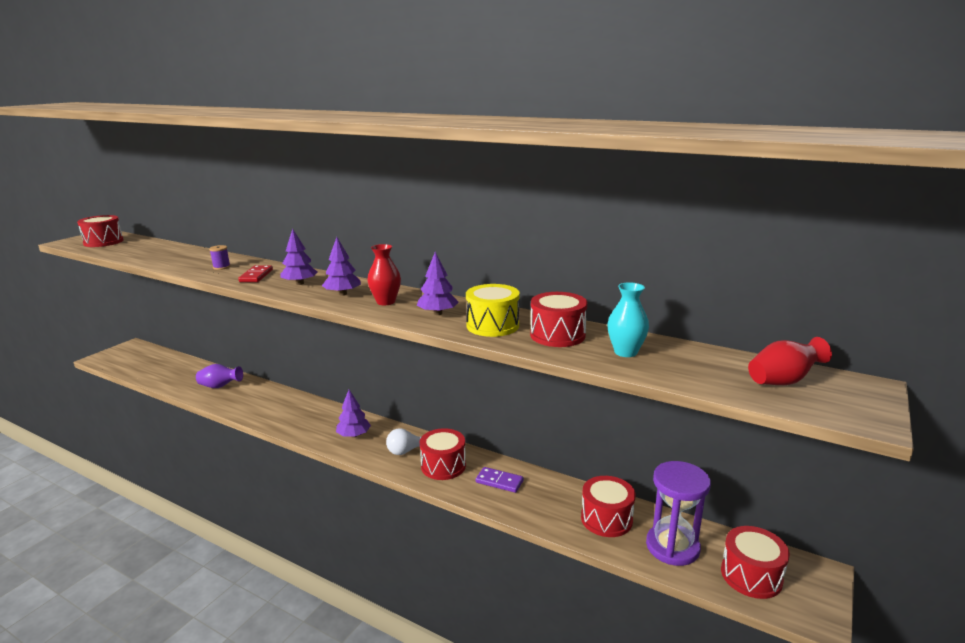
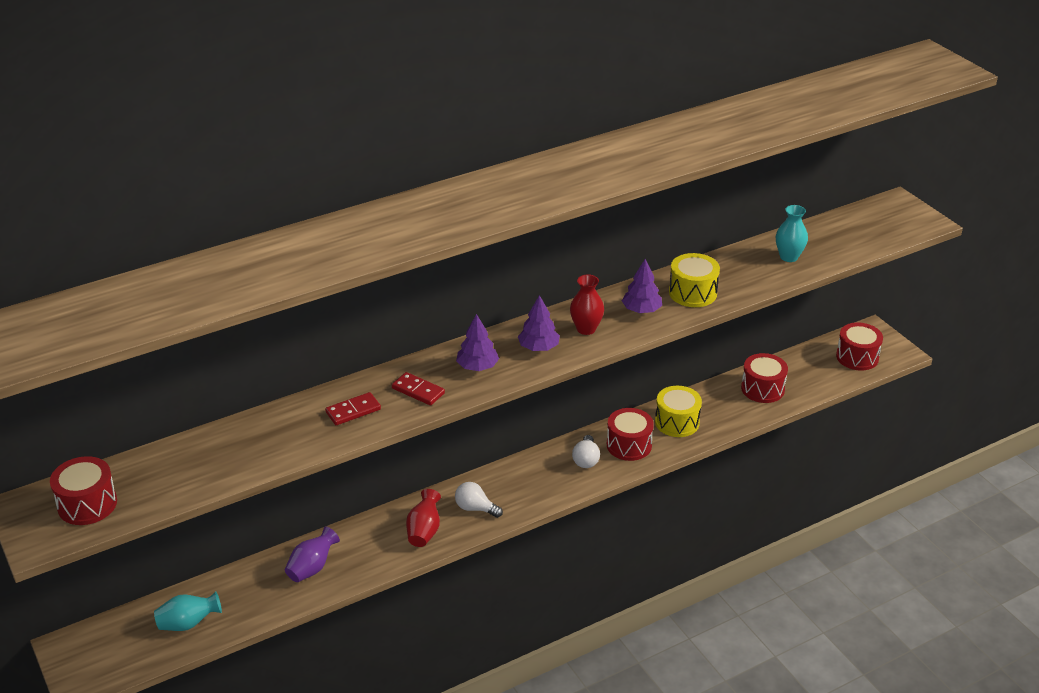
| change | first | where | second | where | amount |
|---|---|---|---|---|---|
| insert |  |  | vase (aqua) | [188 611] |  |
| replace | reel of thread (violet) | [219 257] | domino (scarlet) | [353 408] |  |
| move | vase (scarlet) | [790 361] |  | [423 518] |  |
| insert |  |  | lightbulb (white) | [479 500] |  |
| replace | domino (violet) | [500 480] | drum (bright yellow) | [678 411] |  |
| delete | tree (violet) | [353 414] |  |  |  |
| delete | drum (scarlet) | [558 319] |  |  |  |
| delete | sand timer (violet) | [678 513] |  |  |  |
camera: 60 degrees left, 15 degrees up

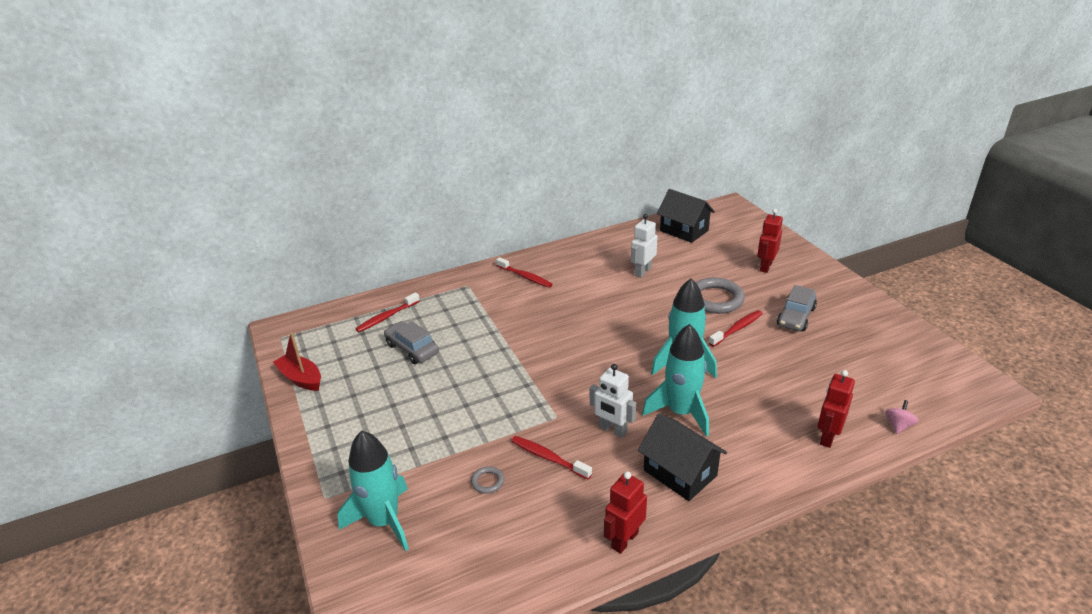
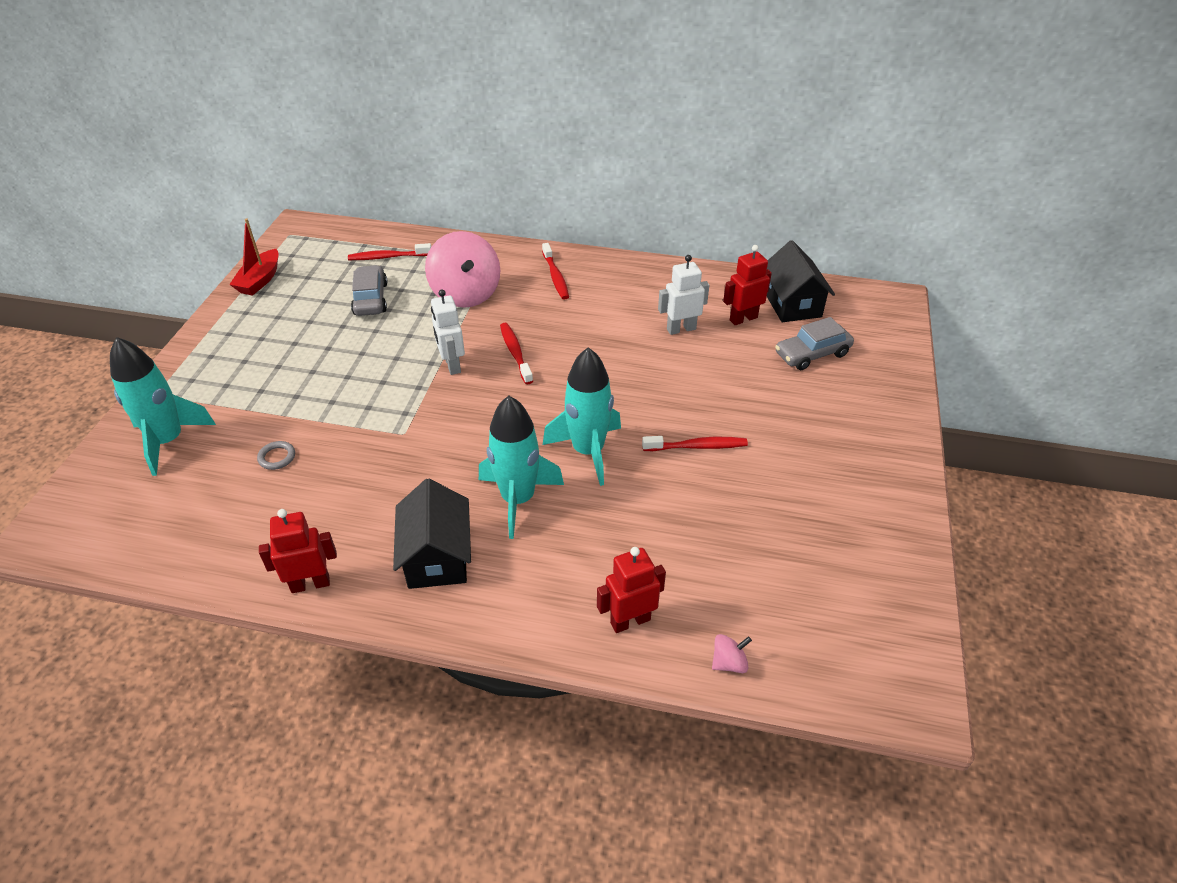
| change | first | where | second | where | amount |
|---|---|---|---|---|---|
| rotate | boat (scarlet) | [297 361] |  | [254 257] | 150 degrees counterclockwise |
| insert |  |  | toy top (rosy) | [462 269] |  |
| move | toy robot (white) | [613 401] |  | [448 332] |  |
| move | tooth brush (scarlet) | [551 457] |  | [516 353] |  |
| move | toy robot (scarlet) | [770 241] |  | [747 285] |  |
| move | automobile (gray) | [797 308] |  | [814 343] |  |
| delete | hoop (gray) | [720 296] |  |  |  |
camera: 35 degrees right, 10 degrees up

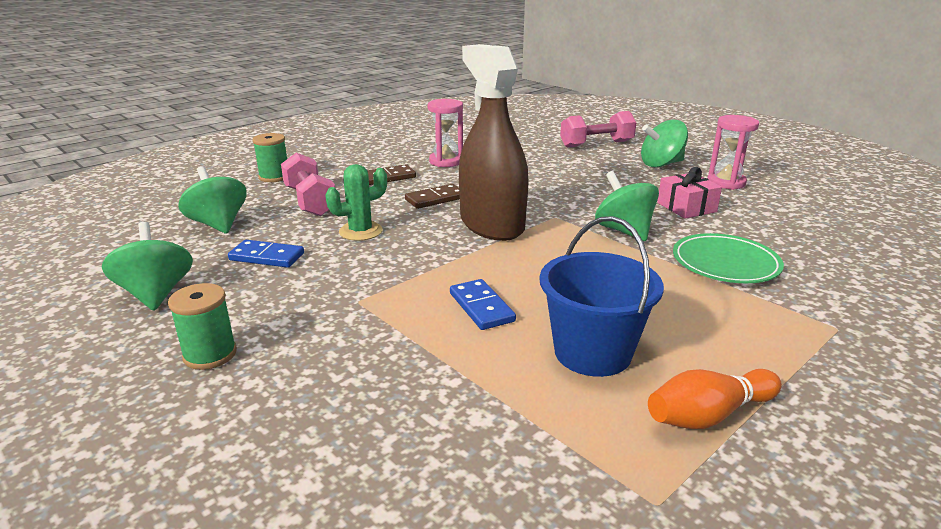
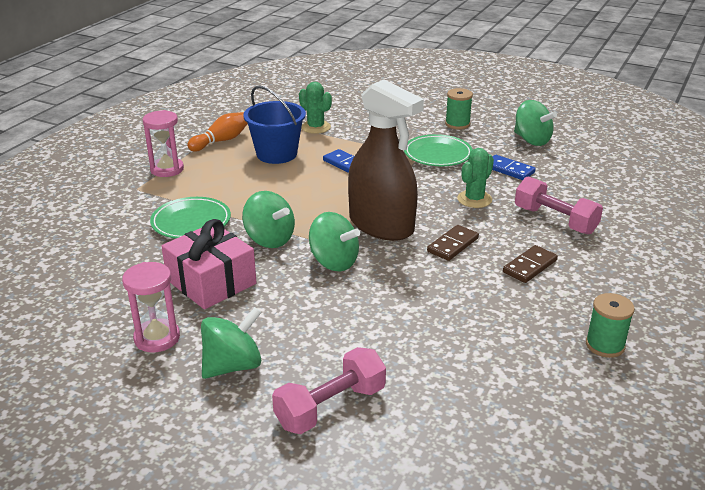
| change | first | where | second | where | amount |
|---|---|---|---|---|---|
| move | sand timer (rosy) | [445 133] |  | [163 143] |  |
| resize | present (rosy) | [689 193] |  | [209 264] | x1.54 |
| insert |  |  | saguaro cactus (leaf-green) | [315 108] |  |
| move | toy top (leaf-green) | [212 200] |  | [334 241] |  |
| insert |  |  | plate (leaf-green) | [438 150] |  |
| rotate | domino (blue) | [266 254] |  | [514 167] | 45 degrees clockwise |
| move | reel of thread (leaf-green) | [269 157] |  | [610 325] |  |
camera: 160 degrees right, 5 degrees up

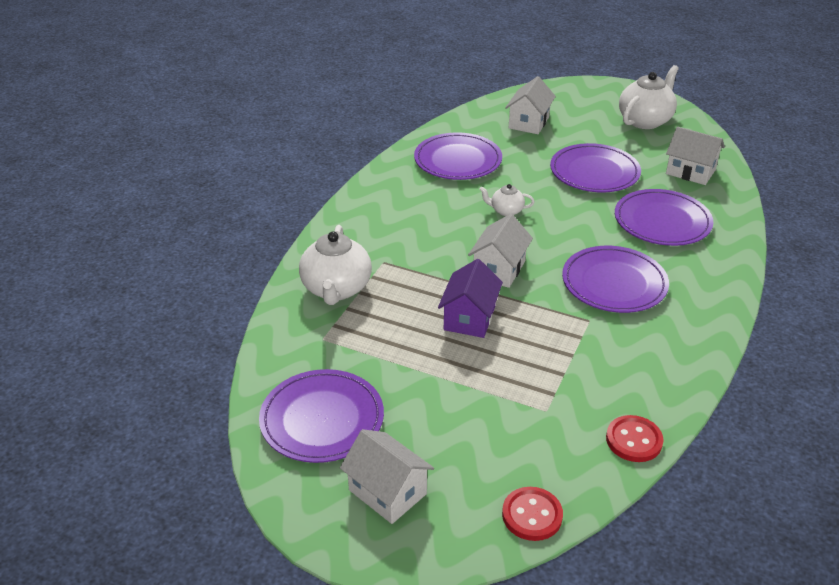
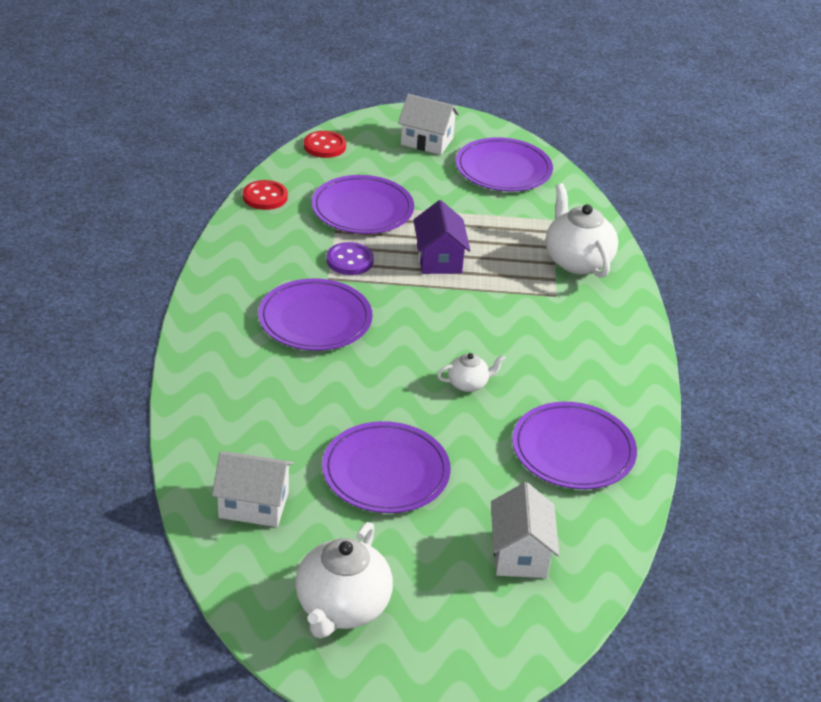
| change | first | where | second | where | amount |
|---|---|---|---|---|---|
| move | plate (violet) | [664 217] |  | [363 204] |  |
| insert |  |  | button (violet) | [350 258] |  |
| delete | house (white) | [500 251] |  |  |  |
camera: 155 degrees right, 0 degrees up

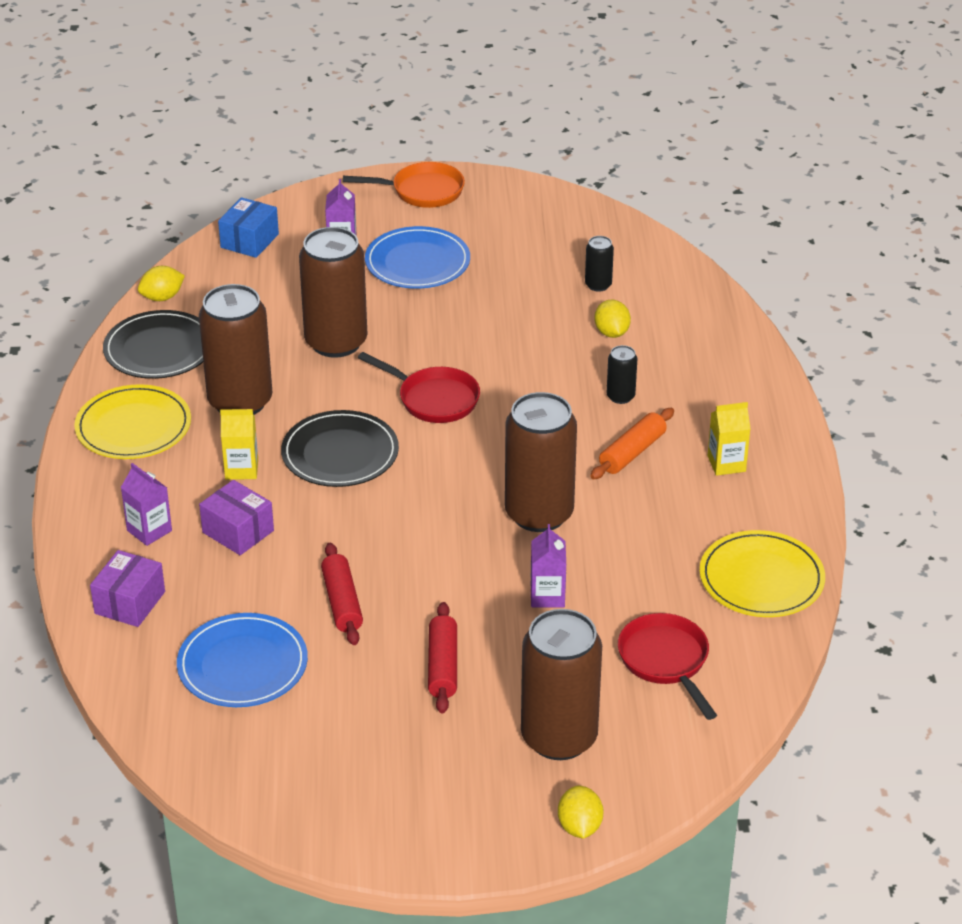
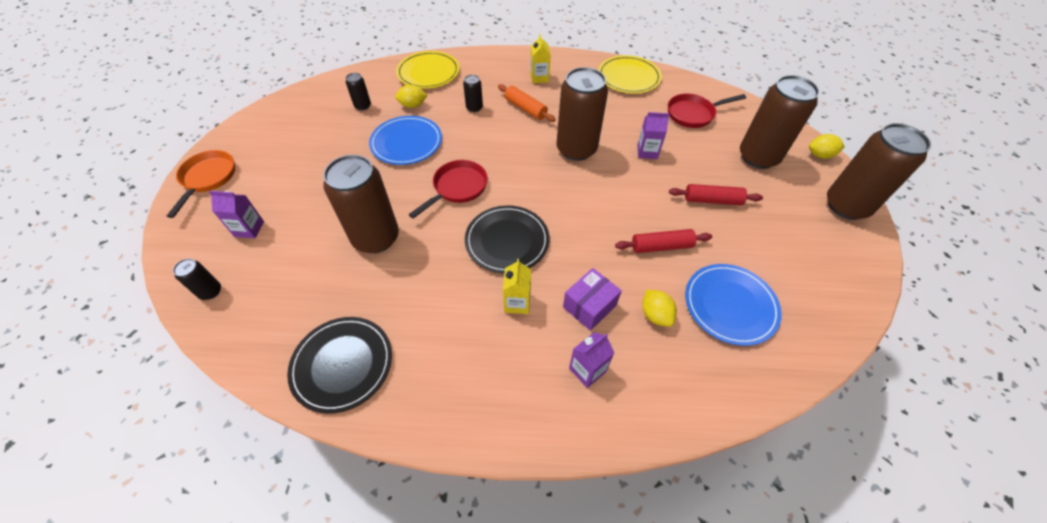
| change | first | where | second | where | amount |
|---|---|---|---|---|---|
| replace | parcel (blue) | [248 227] | can (ebony) | [197 279] |  |
| move | plate (blue) | [417 257] |  | [405 140] |  |
| move | plate (bright yellow) | [132 421] |  | [427 70] |  |
| move | citrus fruit (bright yellow) | [161 283] |  | [659 308] |  |
| move | can (russet) | [235 349] |  | [879 171] |  |
| delete | parcel (violet) | [127 588] |  |  |  |
camera: 85 degrees left, 15 degrees up

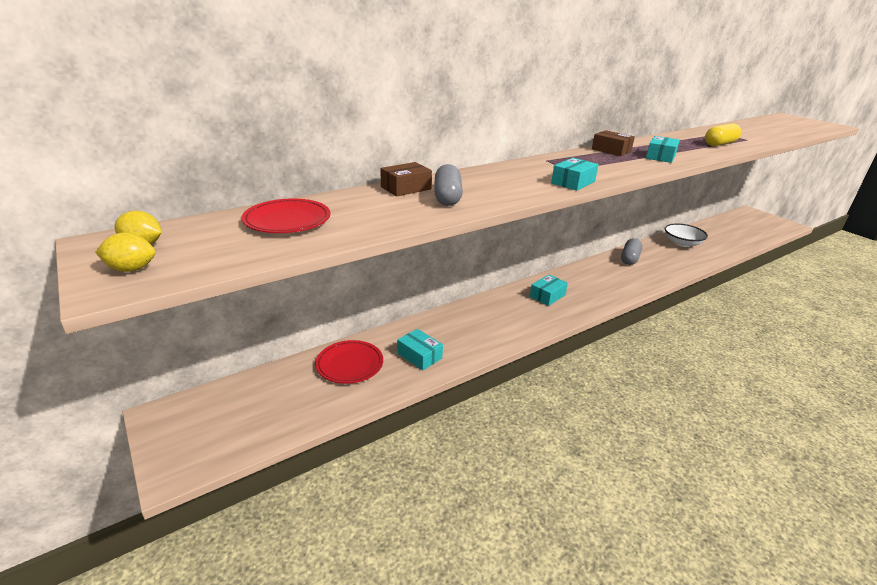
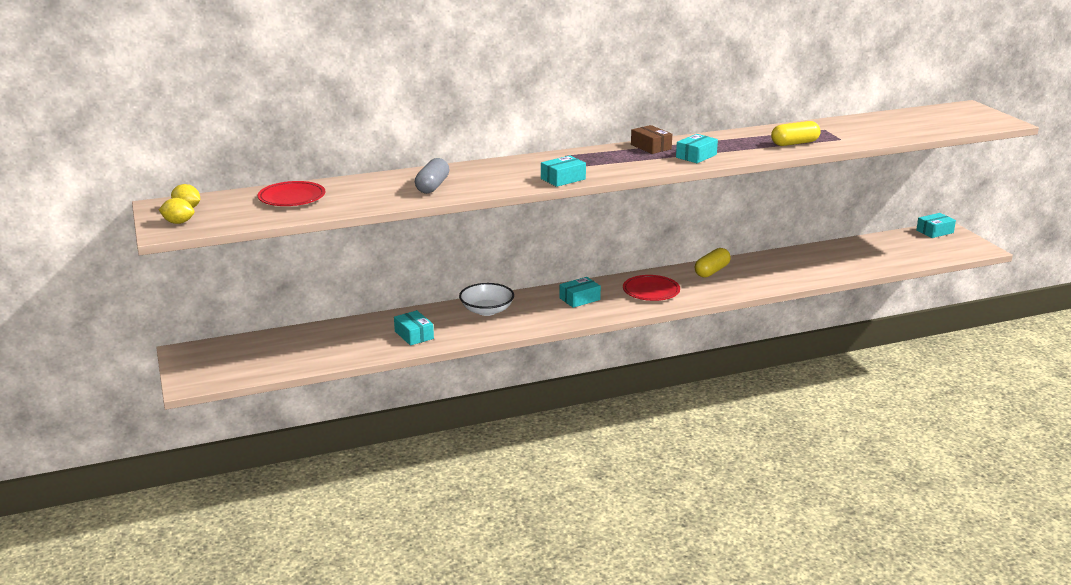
| change | first | where | second | where | amount |
|---|---|---|---|---|---|
| move | serving bowl (white) | [686 235] |  | [486 299] |  |
| move | plate (scarlet) | [349 362] |  | [651 288] |  |
| recolor | pill (gray) | [631 251] | pill (bright yellow) | [713 262] |  |
| insert |  |  | parcel (aqua) | [936 225] |  |
| delete | parcel (russet) | [406 179] |  |  |  |
camera: 15 degrees right, 5 degrees down

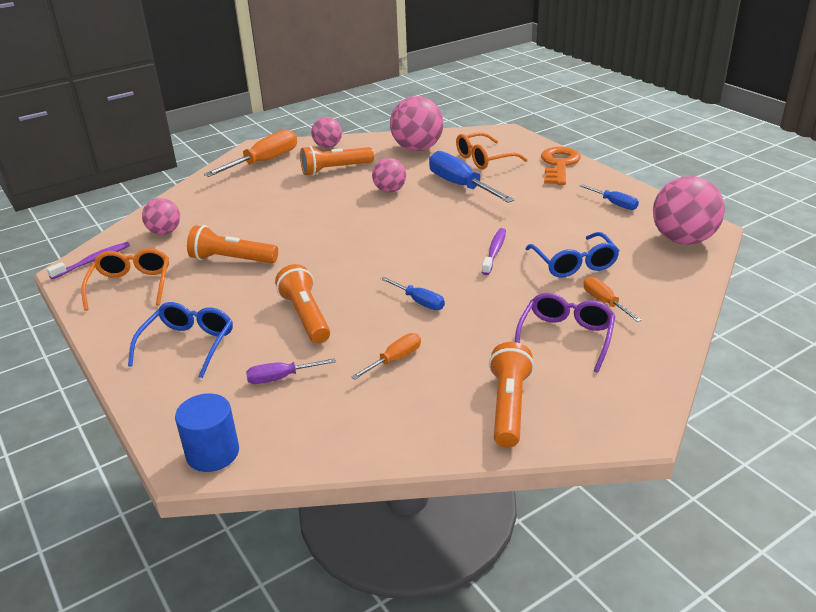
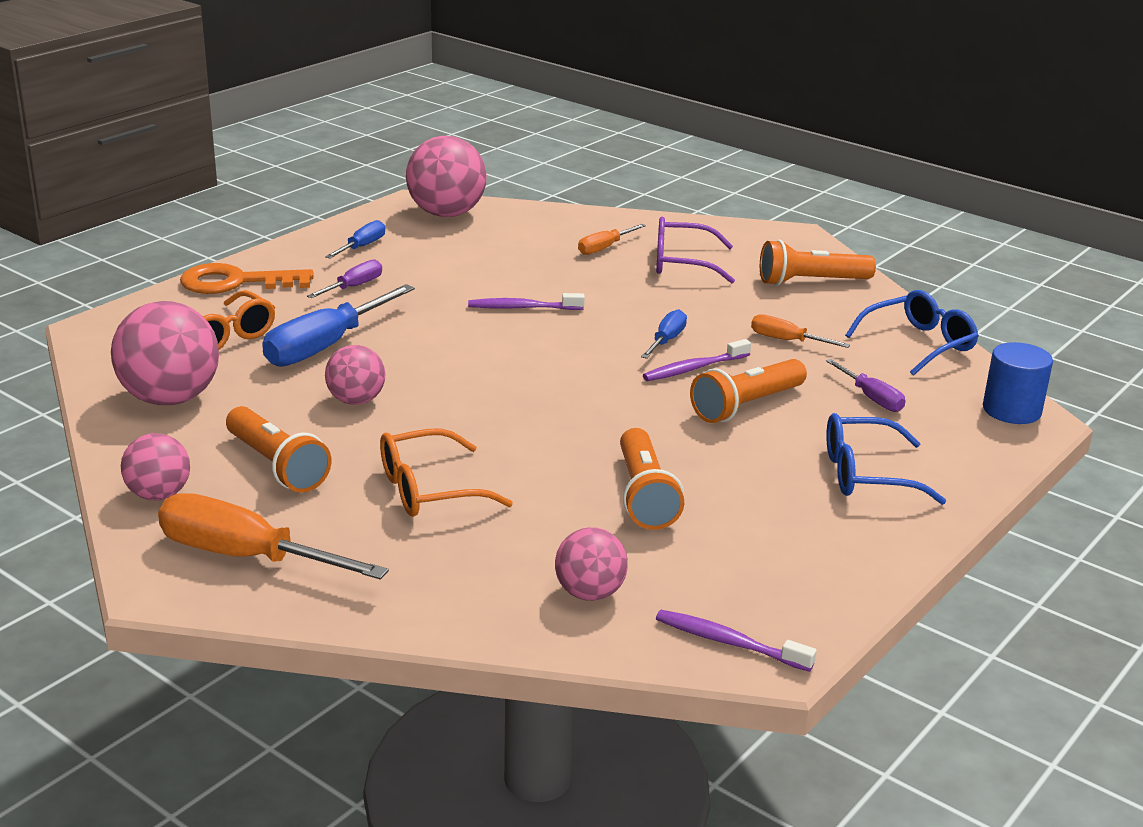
| change | first | where | second | where | amount |
|---|---|---|---|---|---|
| insert |  |  | hand screwdriver (violet) | [344 278] |  |
| move | glasses (bright orange) | [125 279] |  | [446 472] |  |
| insert |  |  | tooth brush (violet) | [697 360] |  |
| move | glasses (blue) | [572 255] |  | [912 333] |  |
camera: 110 degrees left, 5 degrees down

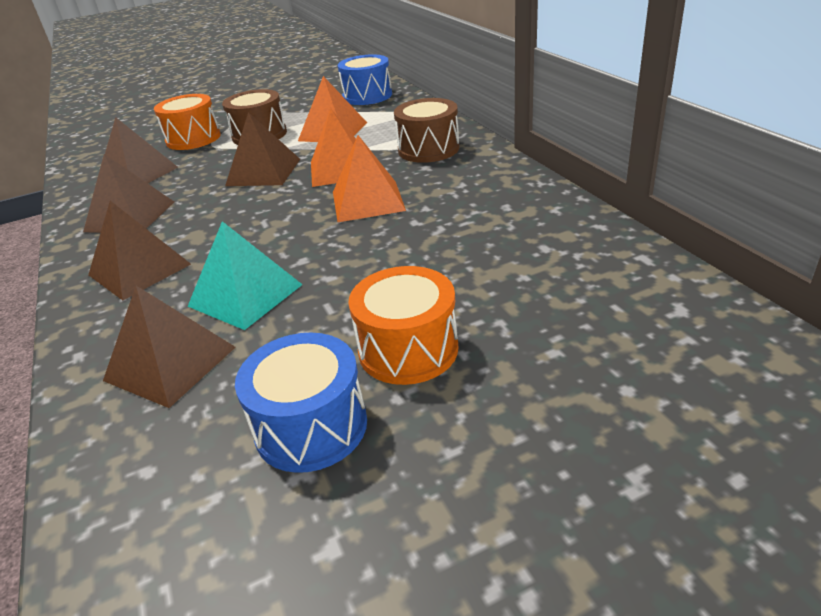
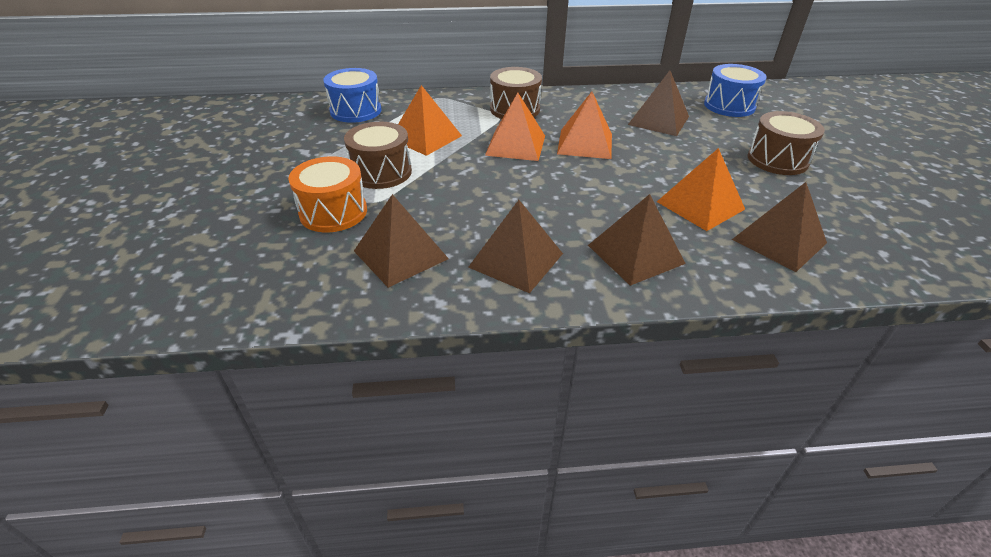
| change | first | where | second | where | amount |
|---|---|---|---|---|---|
| move | pyramid (russet) | [262 149] |  | [658 103] |  |
| recolor | pyramid (aqua) | [245 275] | pyramid (bright orange) | [701 189] |  |
| move | drum (blue) | [301 402] |  | [735 90] |  |
| recolor | drum (bright orange) | [403 325] | drum (russet) | [786 143] |  |
camera: 75 degrees left, 5 degrees up

